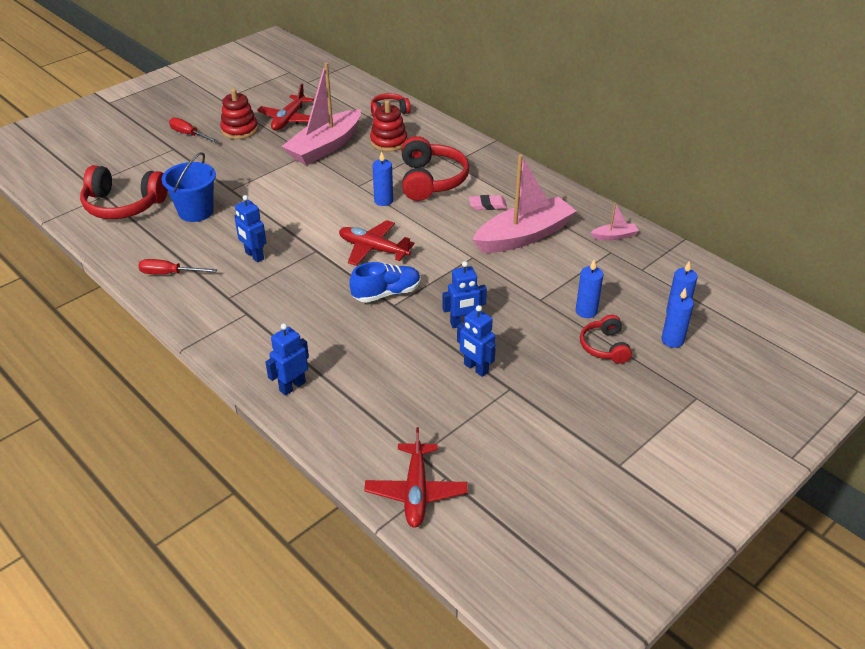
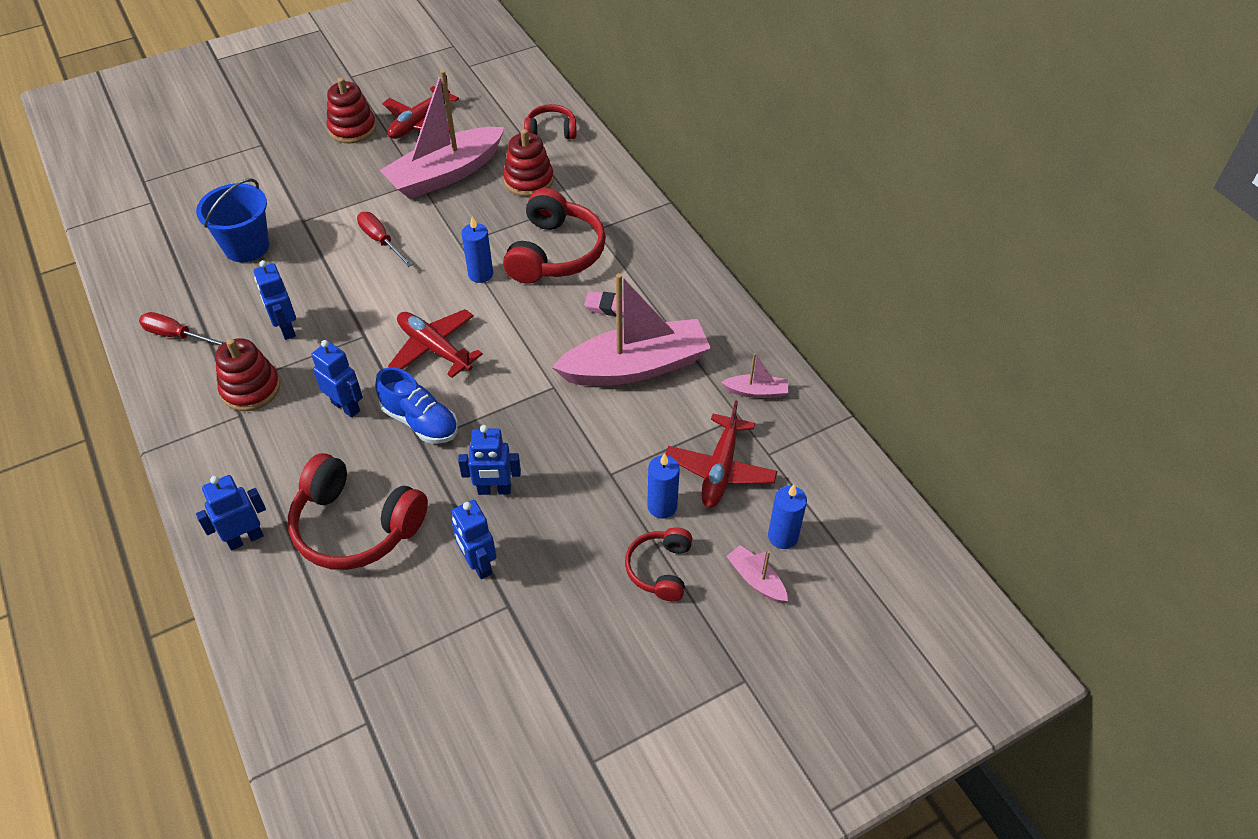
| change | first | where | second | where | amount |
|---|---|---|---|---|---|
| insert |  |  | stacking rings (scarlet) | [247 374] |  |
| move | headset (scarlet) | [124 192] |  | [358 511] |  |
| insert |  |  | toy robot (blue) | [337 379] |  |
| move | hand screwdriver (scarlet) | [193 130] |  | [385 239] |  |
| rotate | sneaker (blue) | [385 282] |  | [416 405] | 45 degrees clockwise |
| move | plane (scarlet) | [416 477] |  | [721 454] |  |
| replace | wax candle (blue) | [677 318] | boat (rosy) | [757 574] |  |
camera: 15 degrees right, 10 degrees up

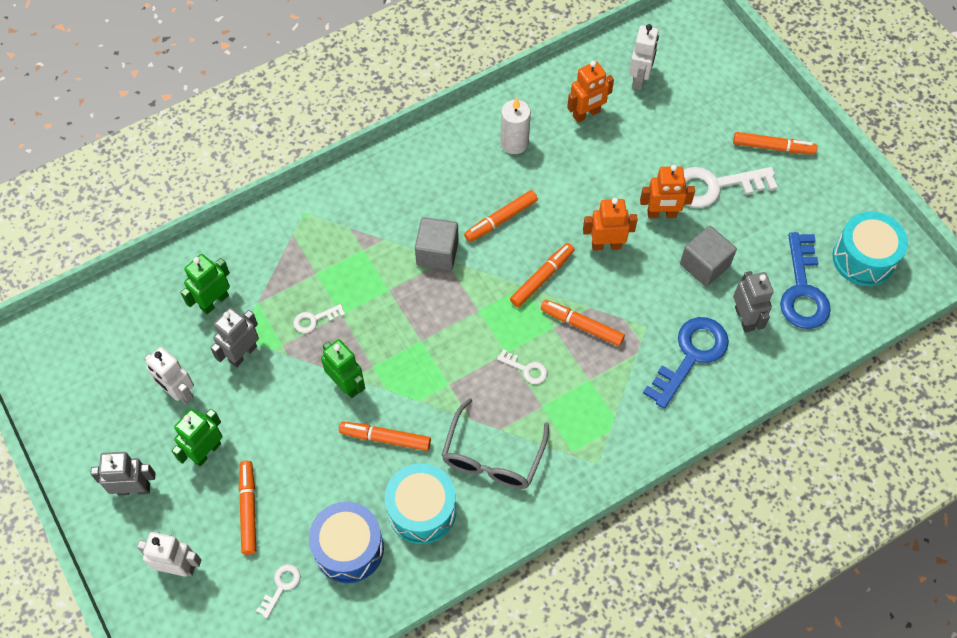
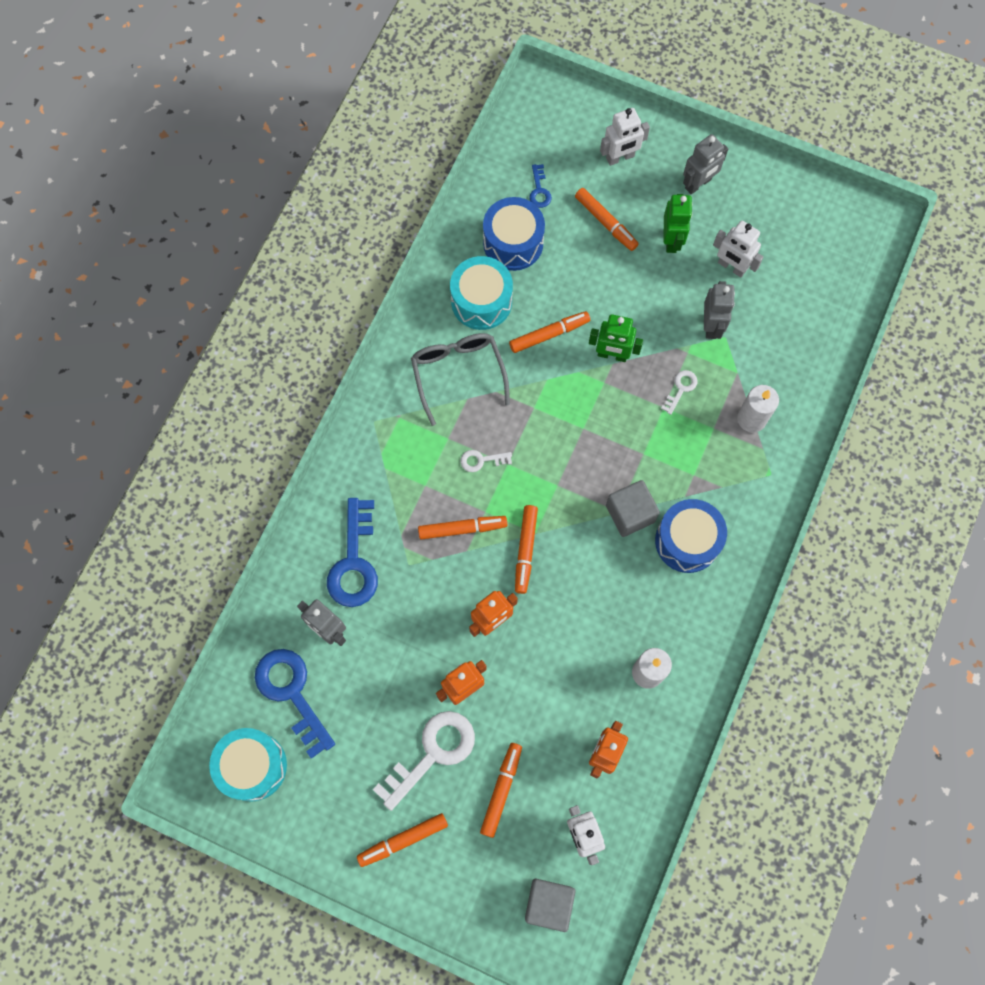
| change | first | where | second | where | amount |
|---|---|---|---|---|---|
| move | marker pen (bright orange) | [501 216] |  | [501 790] |  |
| move | block (gray) | [708 256] |  | [550 905] |  |
| recolor | door key (white) | [278 591] | door key (blue) | [540 186] |  |
| insert |  |  | drum (blue) | [691 536] |  |
| rotate | toy robot (white) | [169 376] |  | [738 249] | 150 degrees counterclockwise |
| insert |  |  | wax candle (white) | [758 408] |  |
| delete | toy robot (leaf-green) | [205 284] |  |  |  |
camera: 145 degrees right, 10 degrees up

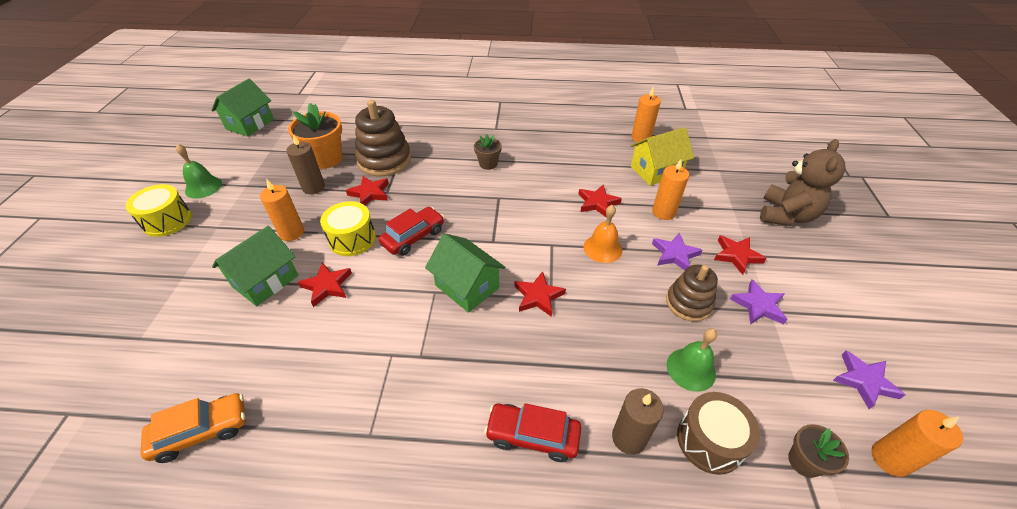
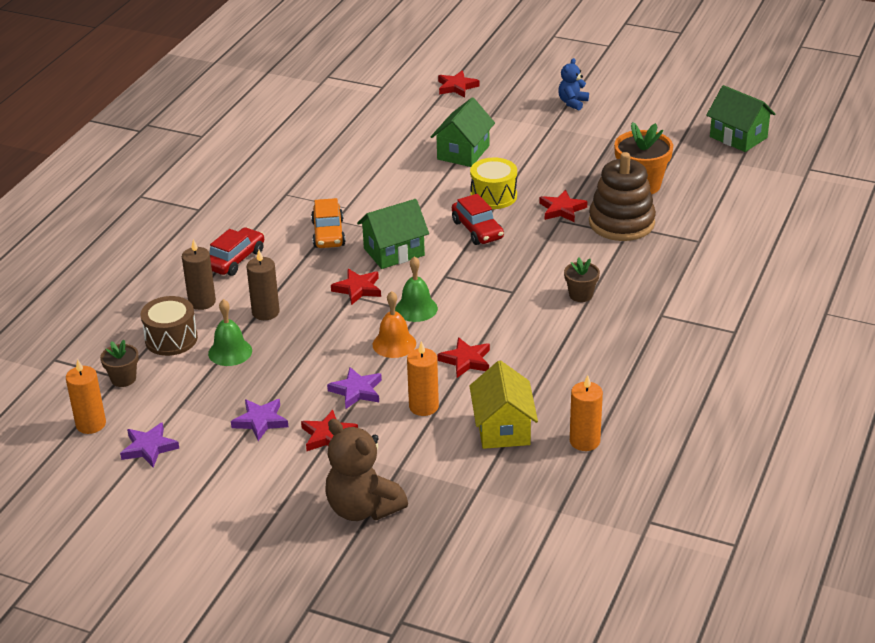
| change | first | where | second | where | amount |
|---|---|---|---|---|---|
| move | wax candle (russet) | [306 164] |  | [263 285] |  |
| move | automobile (bright orange) | [192 428] |  | [328 223] |  |
| move | school bell (leaf-green) | [199 171] |  | [416 289] |  |
| rotate | house (leaf-green) | [255 266] |  | [463 132] | 60 degrees clockwise |
| move | five-pointed star (scarlet) | [325 284] |  | [459 83] |  |
| replace | drum (bright yellow) | [158 210] | teddy bear (blue) | [573 84] |  |
| delete | wax candle (bright orange) | [282 210] |  |  |  |
| delete | stacking rings (russet) | [692 293] |  |  |  |
camera: 110 degrees right, 10 degrees down

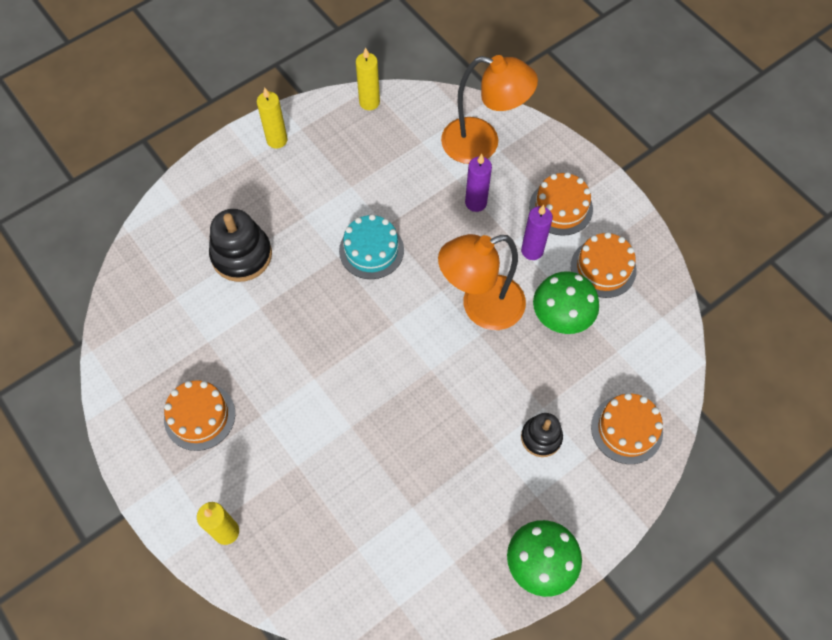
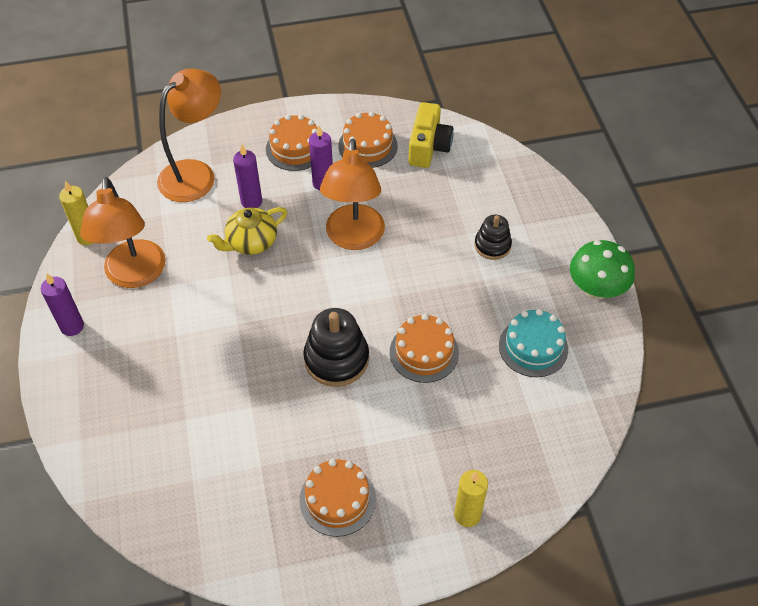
| change | first | where | second | where | amount |
|---|---|---|---|---|---|
| recolor | wax candle (bright yellow) | [272 117] | wax candle (violet) | [62 305] |  |
| insert |  |  | desk lamp (bright orange) | [123 232] |  |
| insert |  |  | tea pot (bright yellow) | [247 231] |  |
| move | stacking rings (ebony) | [240 245] |  | [336 347] |  |
| move | cake (bright orange) | [627 428] |  | [424 348] |  |
| insert |  |  | photo camera (bright yellow) | [430 135] |  |
| move | cake (aqua) | [371 246] |  | [533 343] |  |
| delete | mushroom (leaf-green) | [566 302] |  |  |  |
camera: 65 degrees left, 10 degrees down

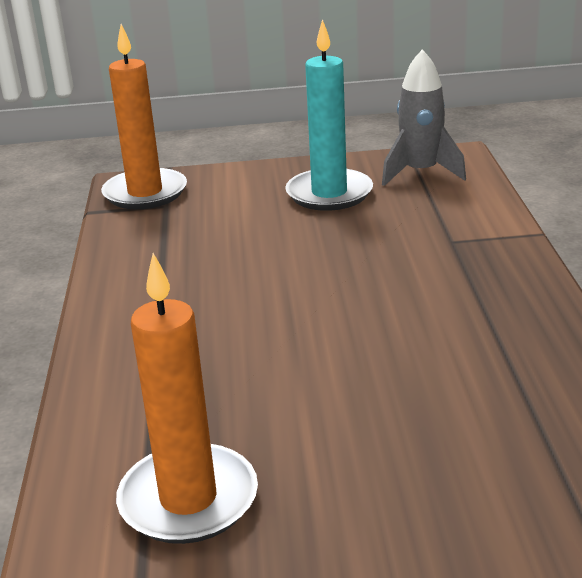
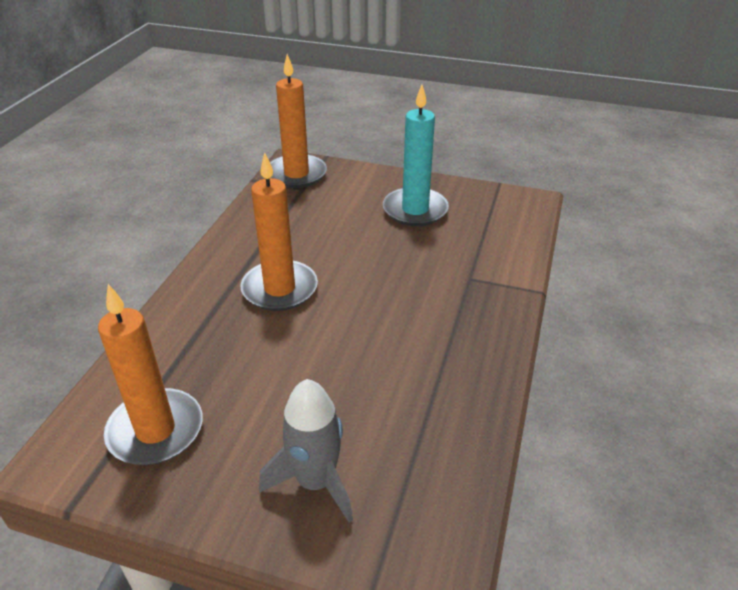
| change | first | where | second | where | amount |
|---|---|---|---|---|---|
| insert |  |  | wax candle (bright orange) | [279 231] |  |
| move | spaceship (gray) | [424 117] |  | [306 451] |  |
camera: 20 degrees right, 10 degrees up

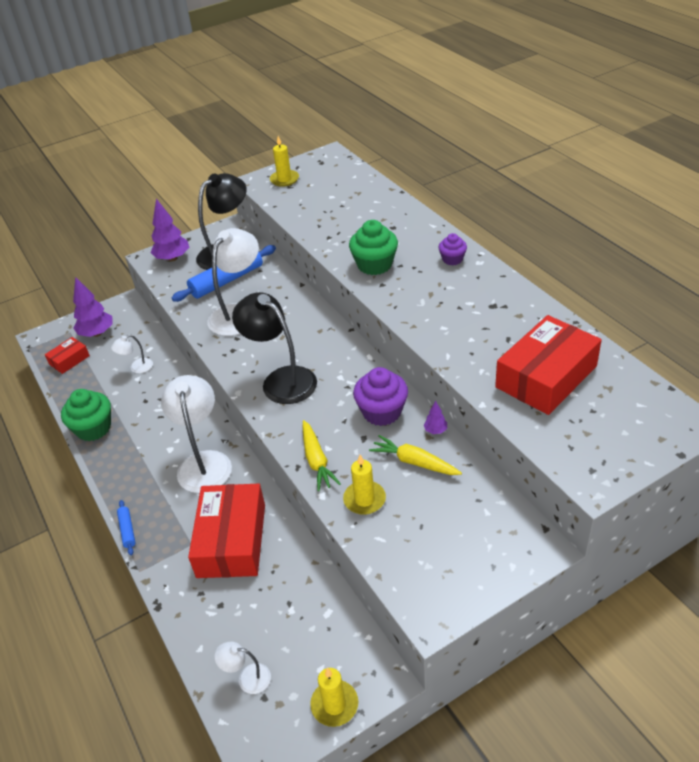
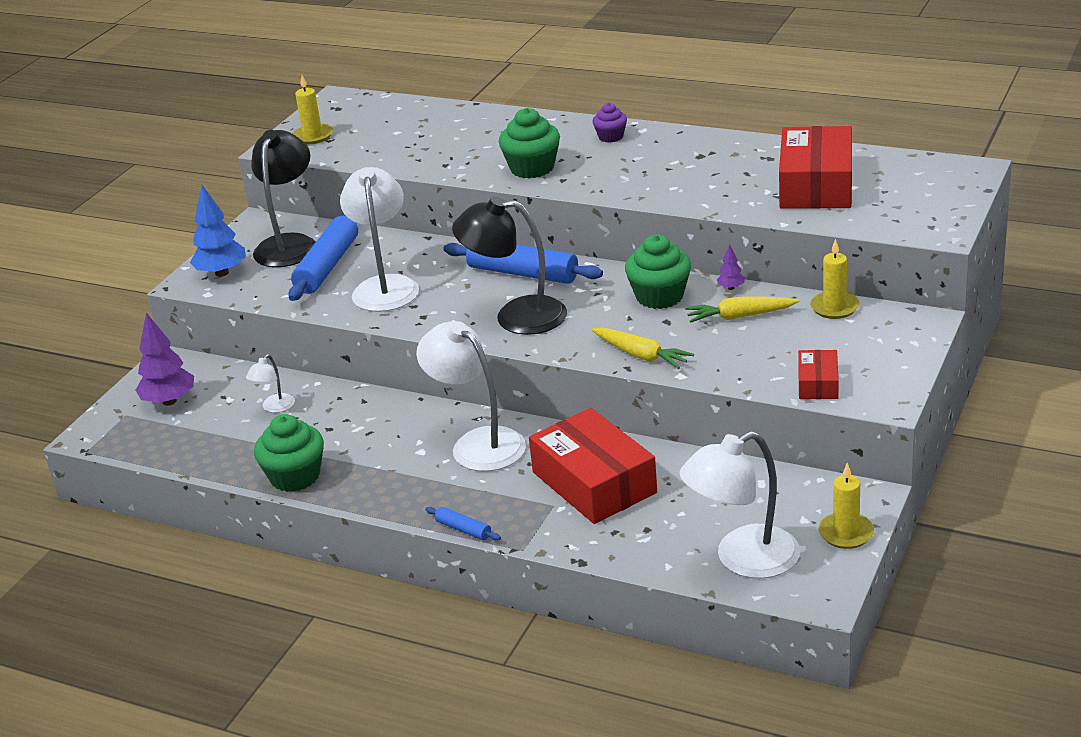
| change | first | where | second | where | amount |
|---|---|---|---|---|---|
| recolor | tree (violet) | [170 230] | tree (blue) | [218 231] |  |
| insert |  |  | rolling pin (blue) | [523 263] |  |
| recolor | muffin (violet) | [380 396] | muffin (leaf-green) | [658 271] |  |
| resize | desk lamp (white) | [242 668] |  | [740 505] | x2.12 |
| move | parcel (scarlet) | [67 355] |  | [818 374] |  |
| move | wax candle (bright yellow) | [364 485] |  | [835 279] |  |
camera: 35 degrees left, 10 degrees down

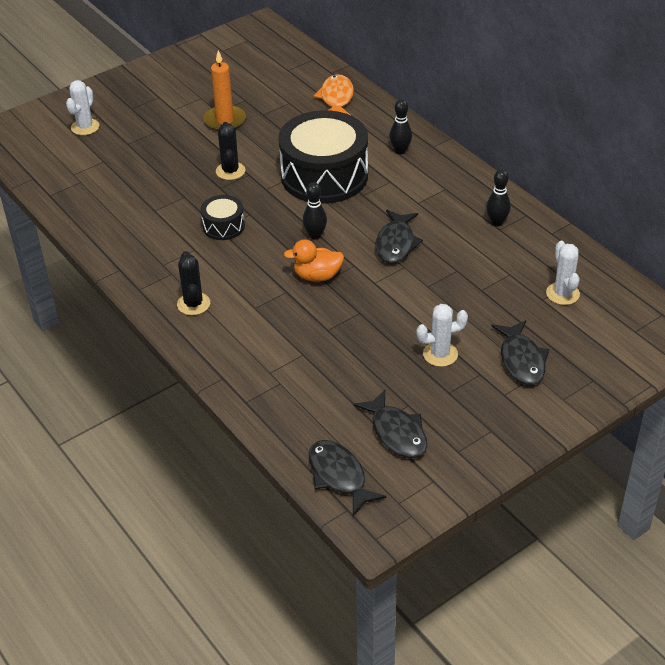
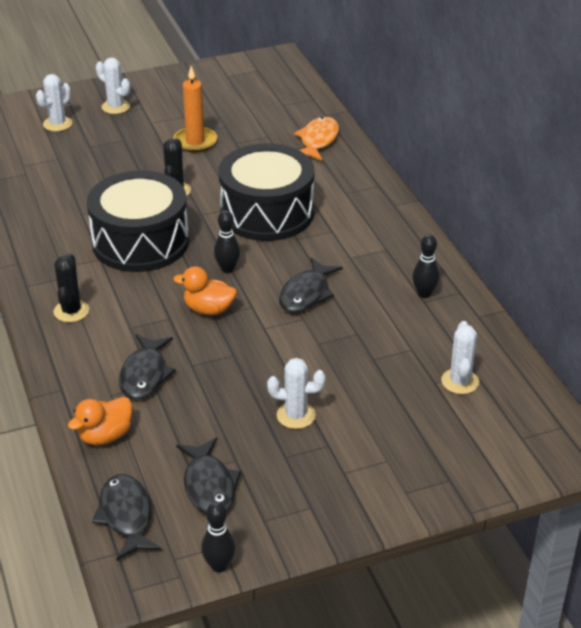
| change | first | where | second | where | amount |
|---|---|---|---|---|---|
| insert |  |  | duck (bright orange) | [100 421] |  |
| resize | drum (ebony) | [223 217] |  | [138 221] | x2.16 |
| insert |  |  | saguaro cactus (white) | [113 86] |  |
| move | fish figure (ebony) | [521 352] |  | [147 367] |  |
| move | bowling pin (ebony) | [401 126] |  | [218 537] |  |
camera: 15 degrees right, 5 degrees down

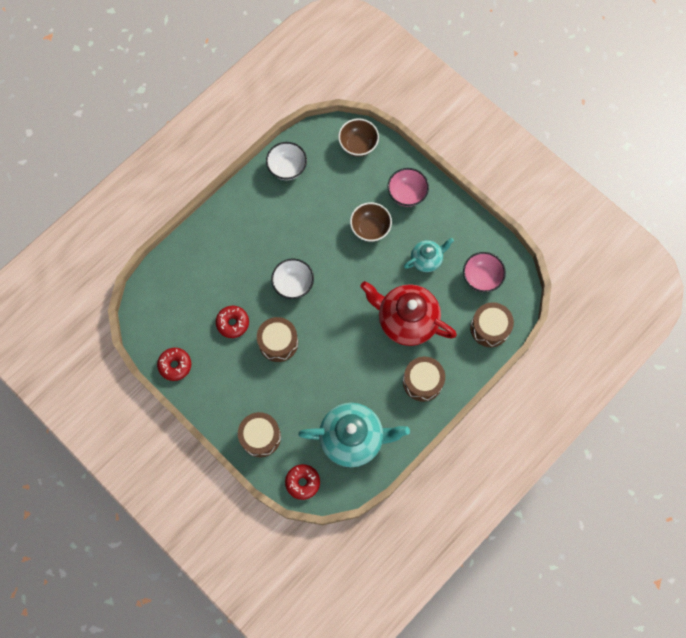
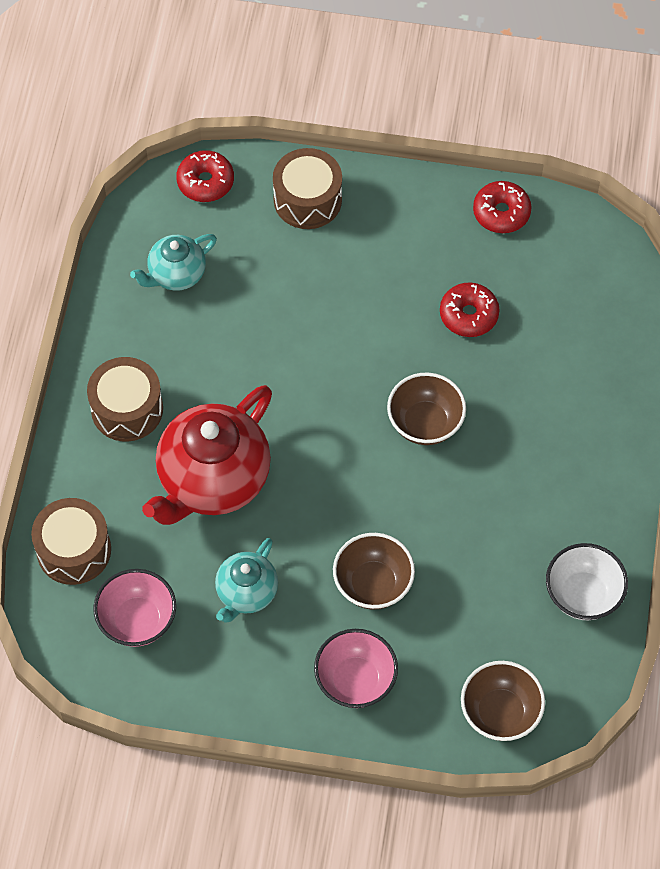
| change | first | where | second | where | amount |
|---|---|---|---|---|---|
| resize | tea pot (aqua) | [354 435] |  | [173 262] | x0.54 |
| rotate | tea pot (scarlet) | [408 313] |  | [207 455] | 135 degrees clockwise |
| recolor | serving bowl (white) | [292 279] | serving bowl (russet) | [426 409] |  |
| delete | drum (russet) | [277 339] |  |  |  |
camera: 145 degrees right, 10 degrees down

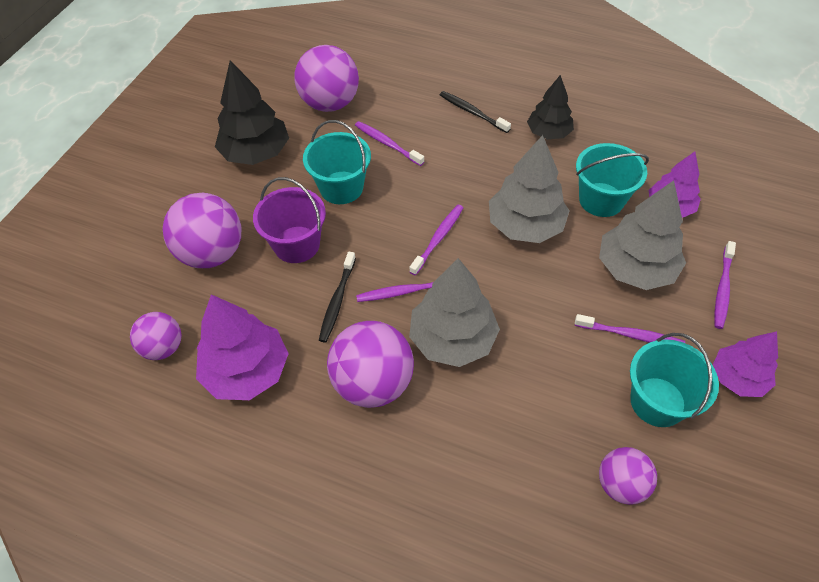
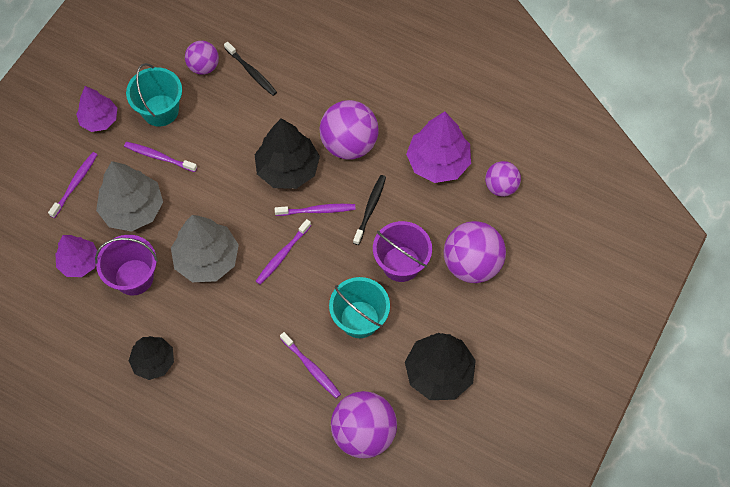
| change | first | where | second | where | amount |
|---|---|---|---|---|---|
| recolor | bucket (aqua) | [612 180] | bucket (violet) | [126 265] |  |
| move | tooth brush (ebony) | [475 112] |  | [250 69] |  |
| recolor | tree (gray) | [454 312] | tree (ebony) | [287 153] |  |
camera: 175 degrees left, 10 degrees up

